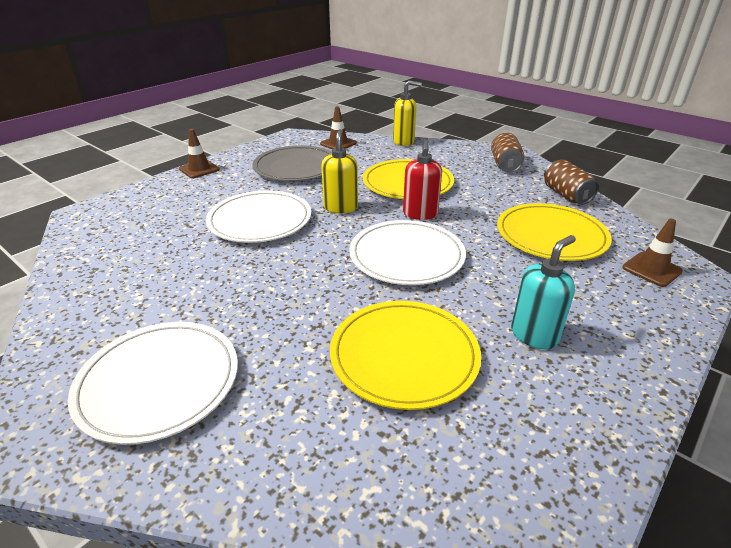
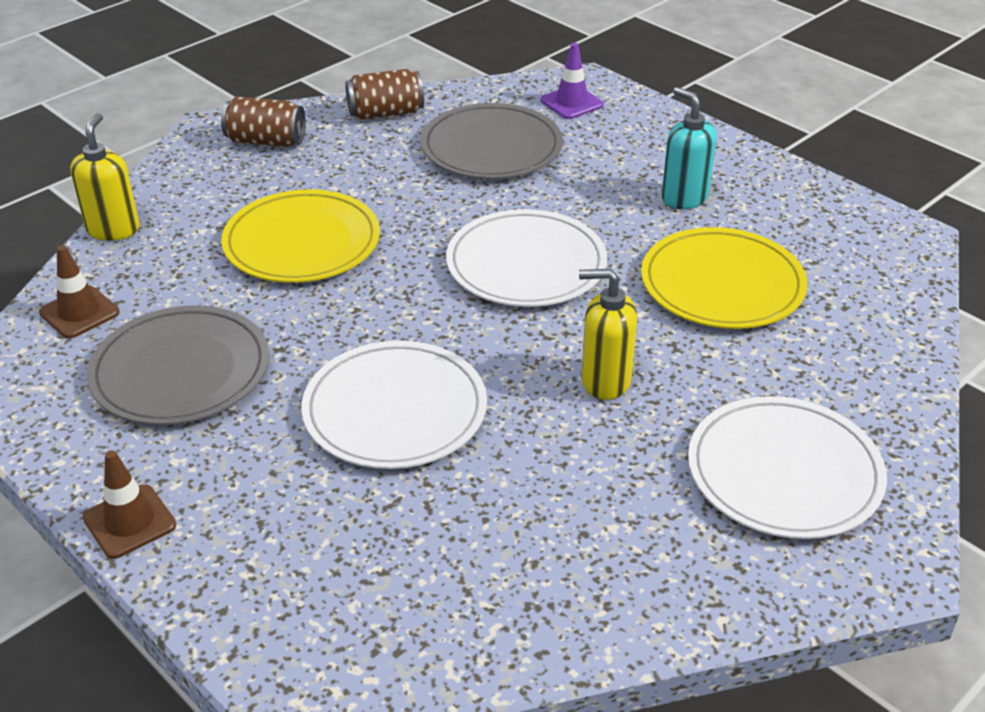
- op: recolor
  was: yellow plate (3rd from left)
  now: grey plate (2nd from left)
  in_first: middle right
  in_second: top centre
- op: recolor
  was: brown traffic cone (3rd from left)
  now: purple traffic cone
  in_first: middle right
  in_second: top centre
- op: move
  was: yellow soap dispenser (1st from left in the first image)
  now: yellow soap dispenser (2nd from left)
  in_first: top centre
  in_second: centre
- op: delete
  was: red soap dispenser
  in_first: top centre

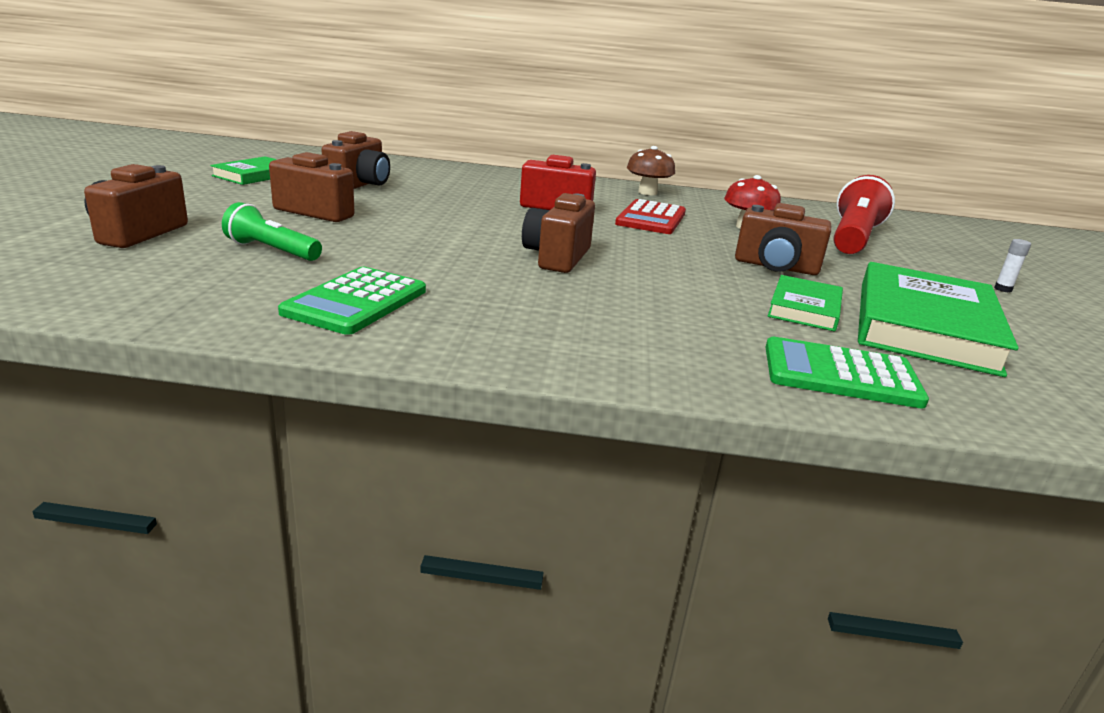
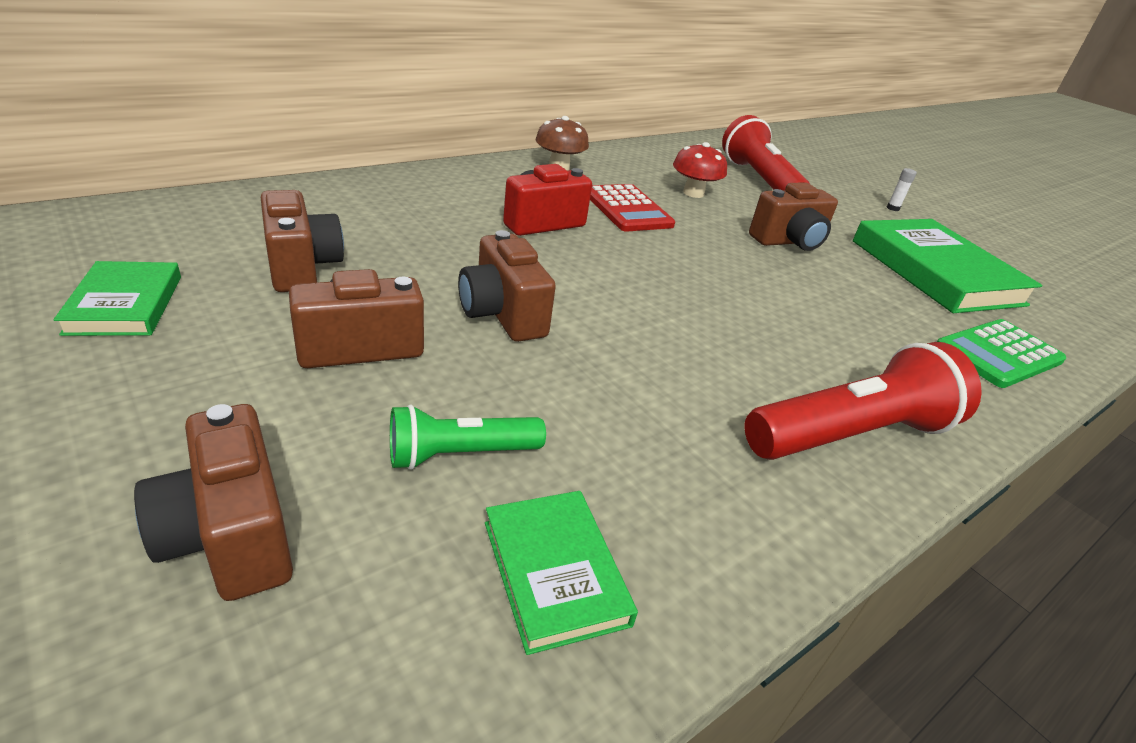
- op: move
  was: brown camera (4th from left)
  in_first: top centre
  in_second: centre
- op: move
  was: green book (2nd from left)
  in_first: middle right
  in_second: bottom centre
- op: insert
  now: red flashlight (2nd from left)
  in_second: middle right
- op: delete
  was: green calculator (1st from left)
  in_first: middle left

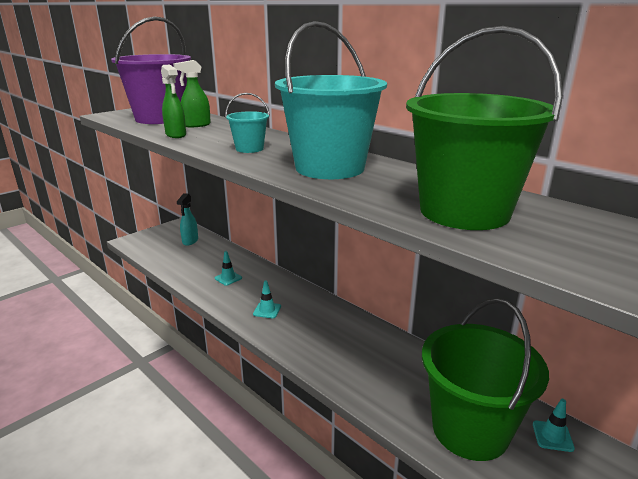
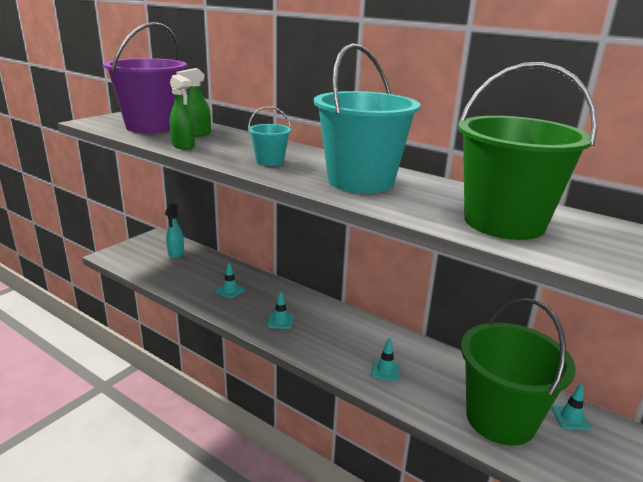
- op: insert
  now: turquoise traffic cone (3rd from left)
  in_second: bottom centre

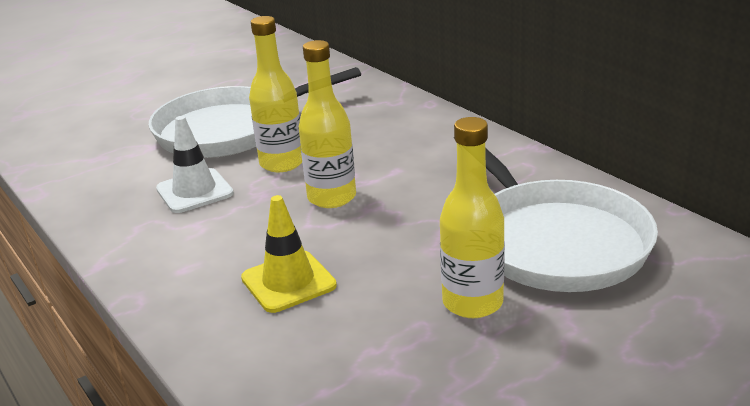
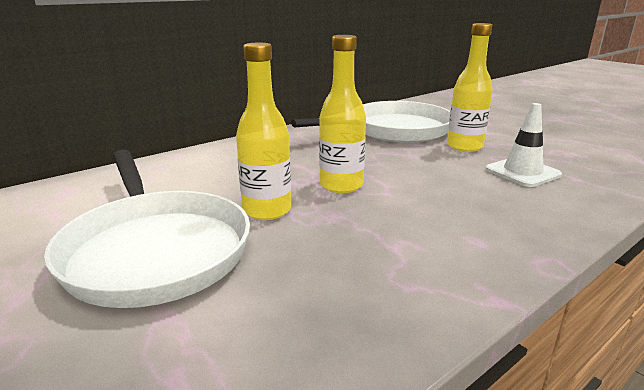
- op: move
  was: white traffic cone
  in_first: middle left
  in_second: middle right
- op: delete
  was: yellow traffic cone
  in_first: centre

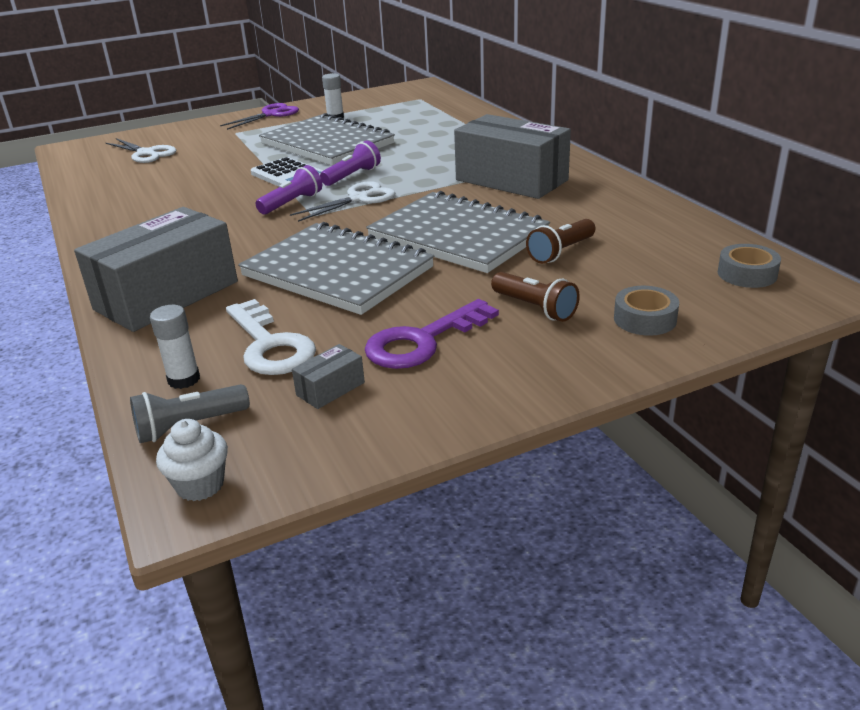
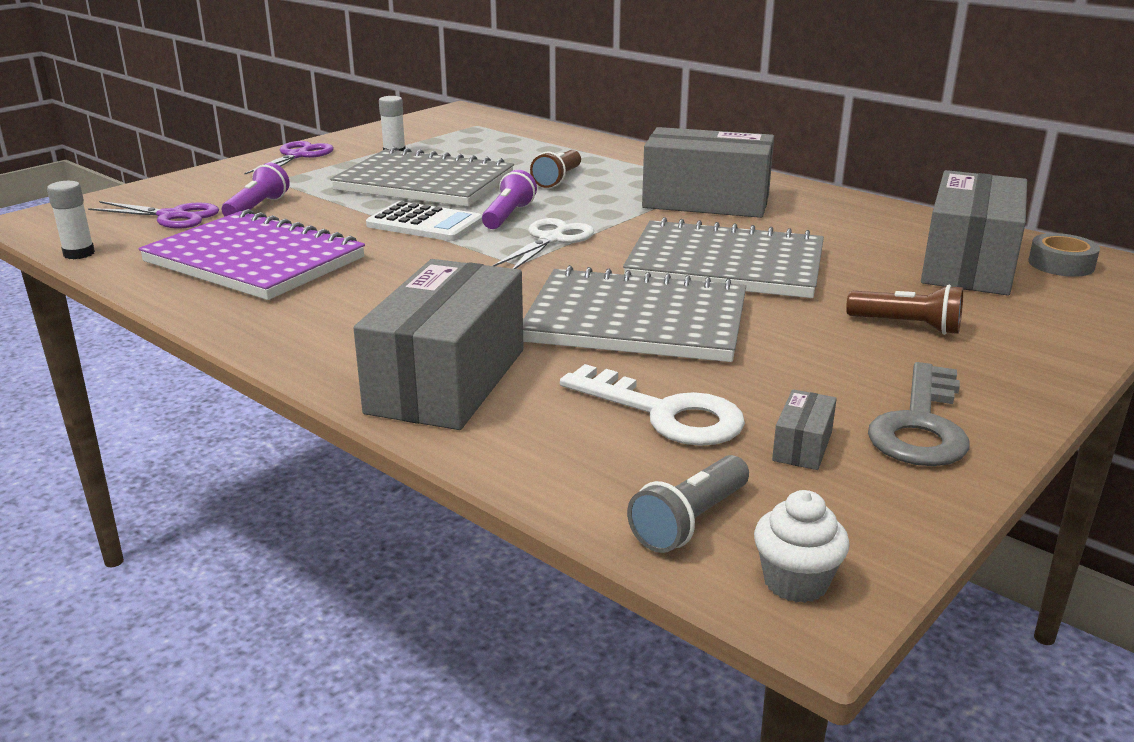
- op: move
  was: white glue stick (1st from left)
  in_first: middle left
  in_second: top left
- op: recolor
  was: white scissors (1st from left)
  now: purple scissors (1st from left)
  in_first: top left
  in_second: top left
- op: insert
  now: purple notebook
  in_second: middle left
- op: move
  was: purple flashlight (1st from left)
  in_first: top centre
  in_second: top left
- op: move
  was: brown flashlight (2nd from left in the first image)
  now: brown flashlight (1st from left)
  in_first: centre
  in_second: top centre
- op: insert
  now: grey key
  in_second: middle right
- op: insert
  now: grey box (4th from left)
  in_second: top right
- op: delete
  was: purple key
  in_first: centre
- op: delete
  was: grey tape (1st from left)
  in_first: middle right

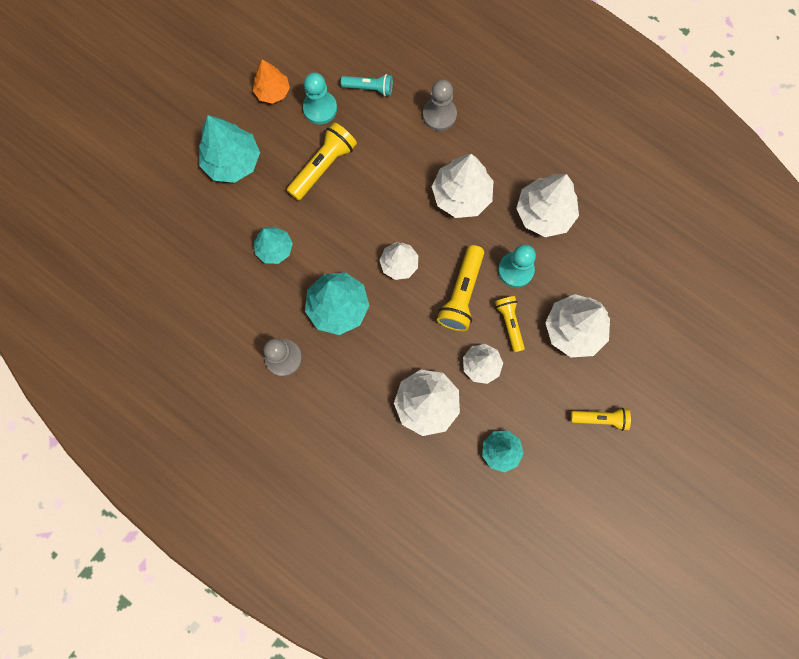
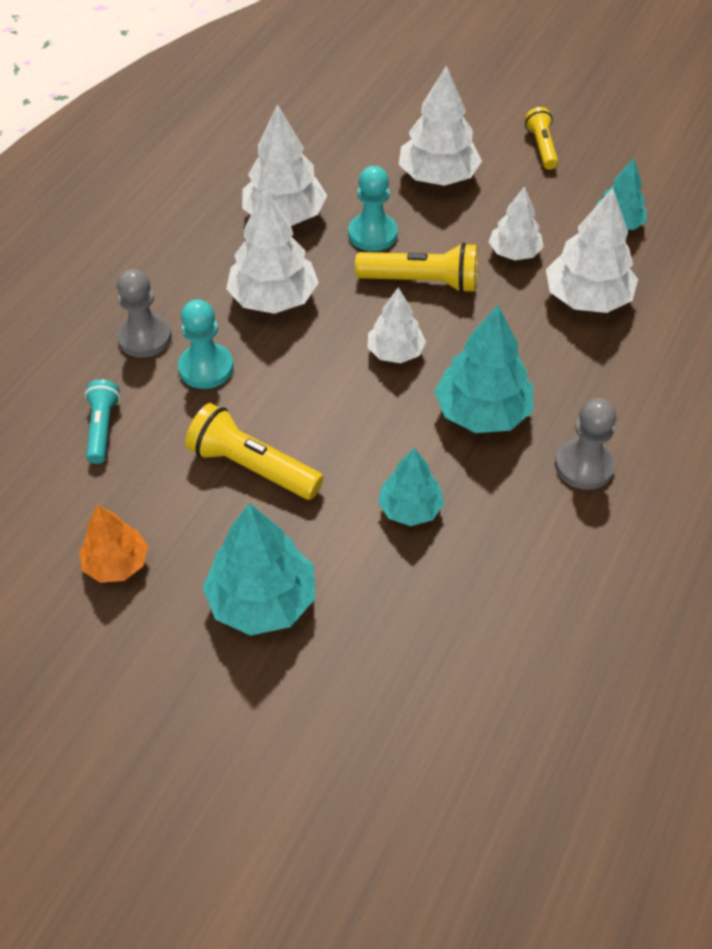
- op: move
  was: turquoise pawn (1st from left)
  in_first: top centre
  in_second: middle left
- op: delete
  was: yellow flashlight (3rd from left)
  in_first: centre

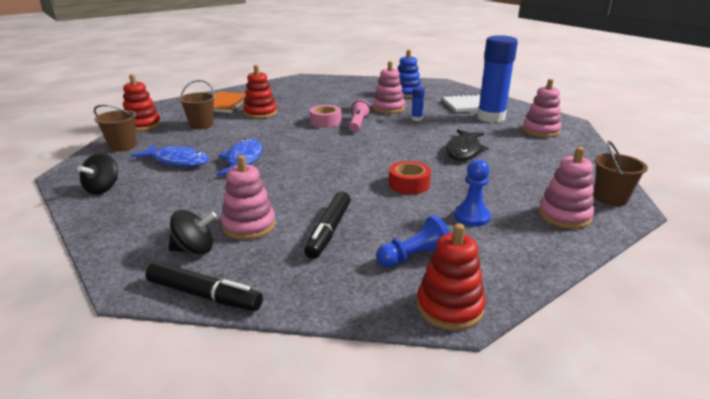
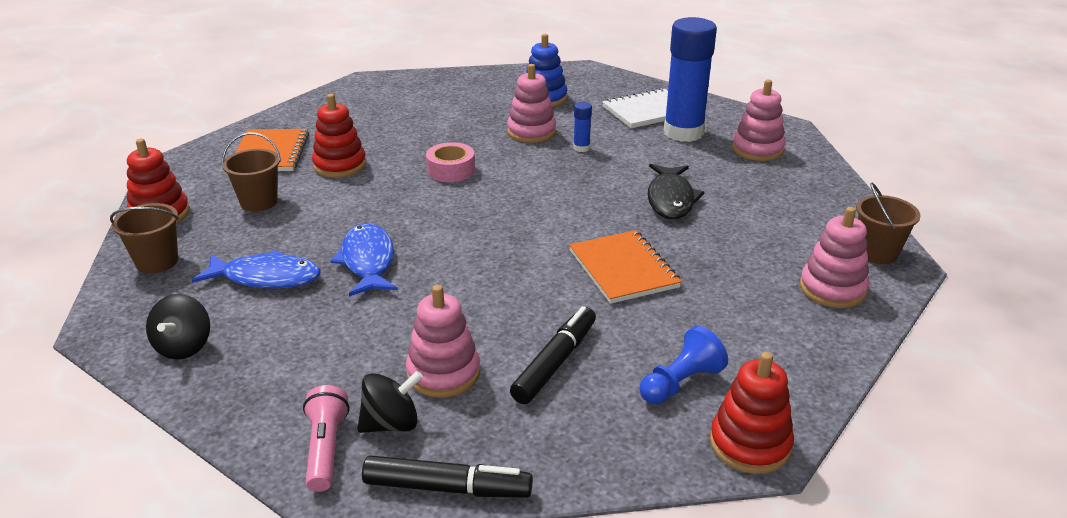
- op: move
  was: pink flashlight
  in_first: top centre
  in_second: bottom left
- op: rotate
  was: black marker (2nd from left)
  in_first: centre
  in_second: bottom centre
  clockwise: -150
- op: replace
  was: red tape
  now: orange notebook (2nd from left)
  in_first: centre
  in_second: centre
- op: delete
  was: blue pawn (2nd from left)
  in_first: centre

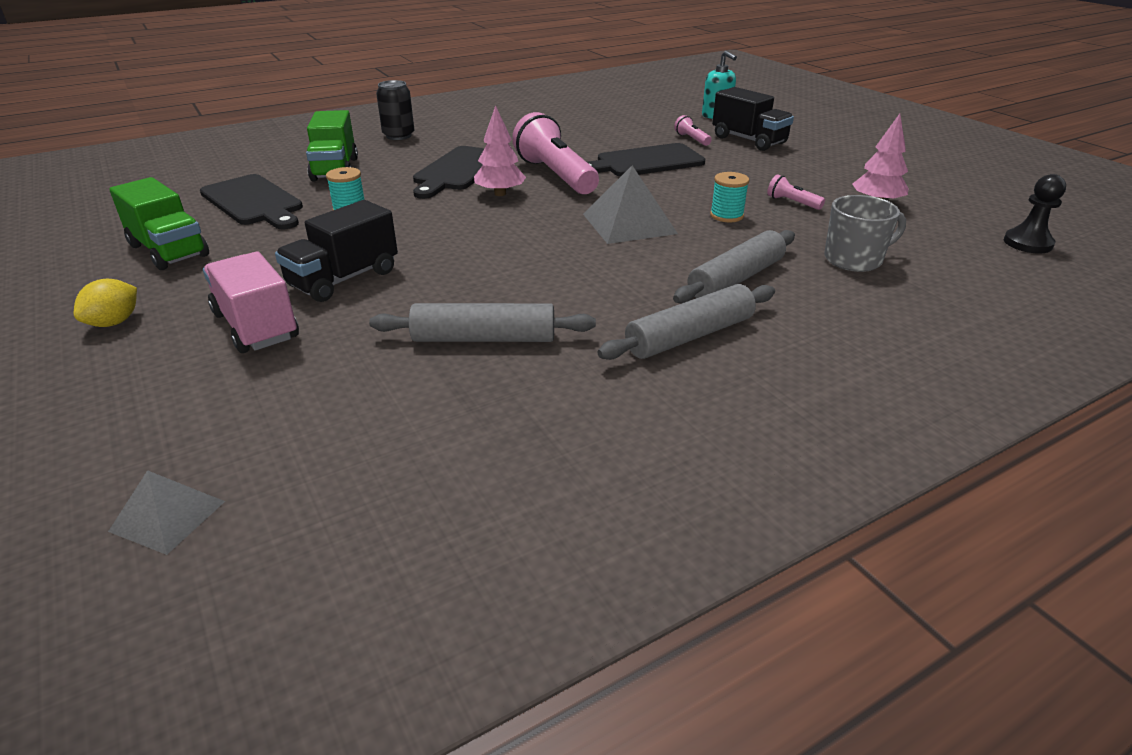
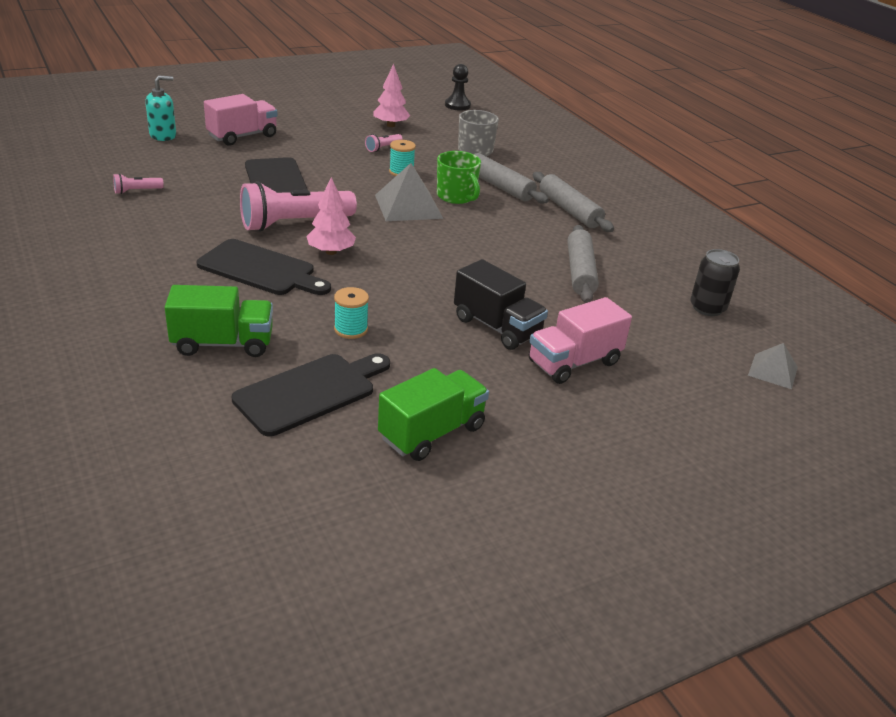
- op: move
  was: pink flashlight (2nd from left in the first image)
  now: pink flashlight (1st from left)
  in_first: top centre
  in_second: top left
- op: recolor
  was: black truck (2nd from left)
  now: pink truck (1st from left)
  in_first: top centre
  in_second: top left
- op: insert
  now: green mug
  in_second: top centre
- op: move
  was: black can
  in_first: top centre
  in_second: middle right
- op: delete
  was: yellow lemon
  in_first: middle left

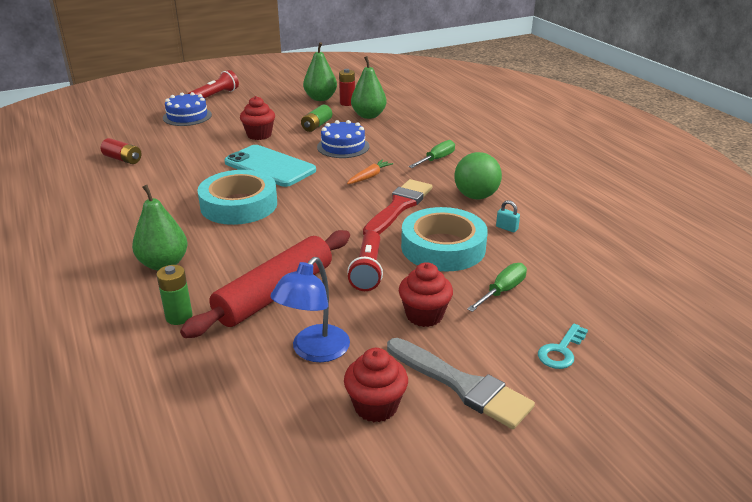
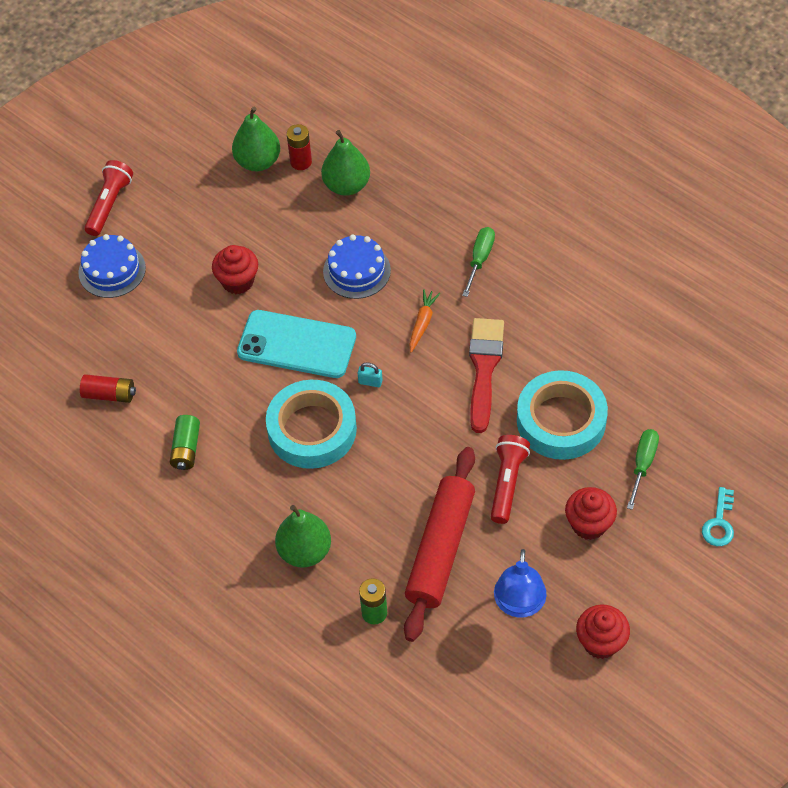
- op: move
  was: green battery (2nd from left in the first image)
  now: green battery (1st from left)
  in_first: top centre
  in_second: middle left
- op: move
  was: turquoise padlock
  in_first: middle right
  in_second: centre
- op: rotate
  was: red flashlight (2nd from left)
  in_first: centre
  in_second: centre
  clockwise: -150
- op: delete
  was: grey brush
  in_first: bottom centre
- op: delete
  was: green ball
  in_first: centre

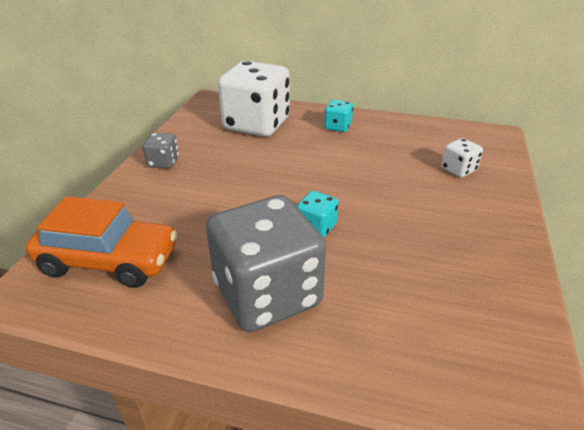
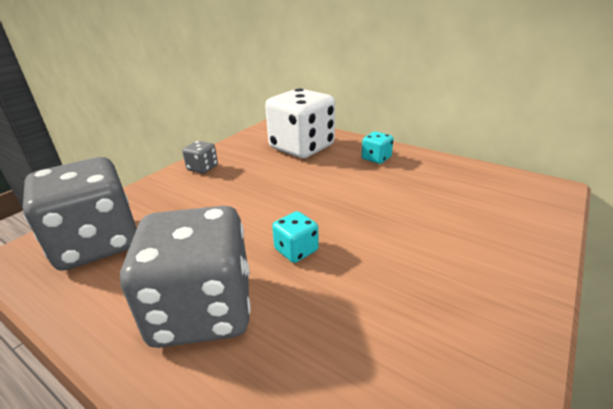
- op: replace
  was: orange car
  now: grey dice (1st from left)
  in_first: middle left
  in_second: middle left
- op: delete
  was: white dice (2nd from left)
  in_first: middle right

